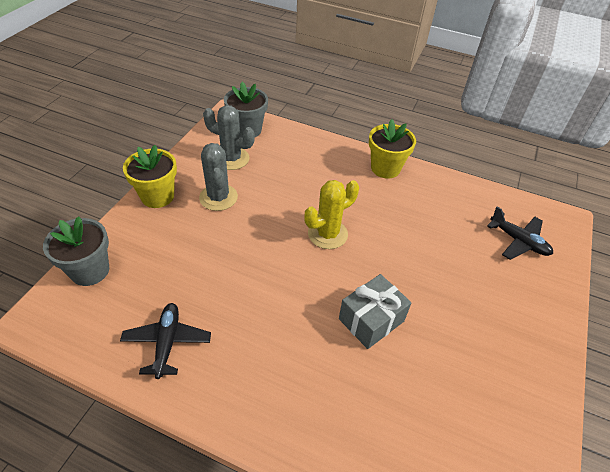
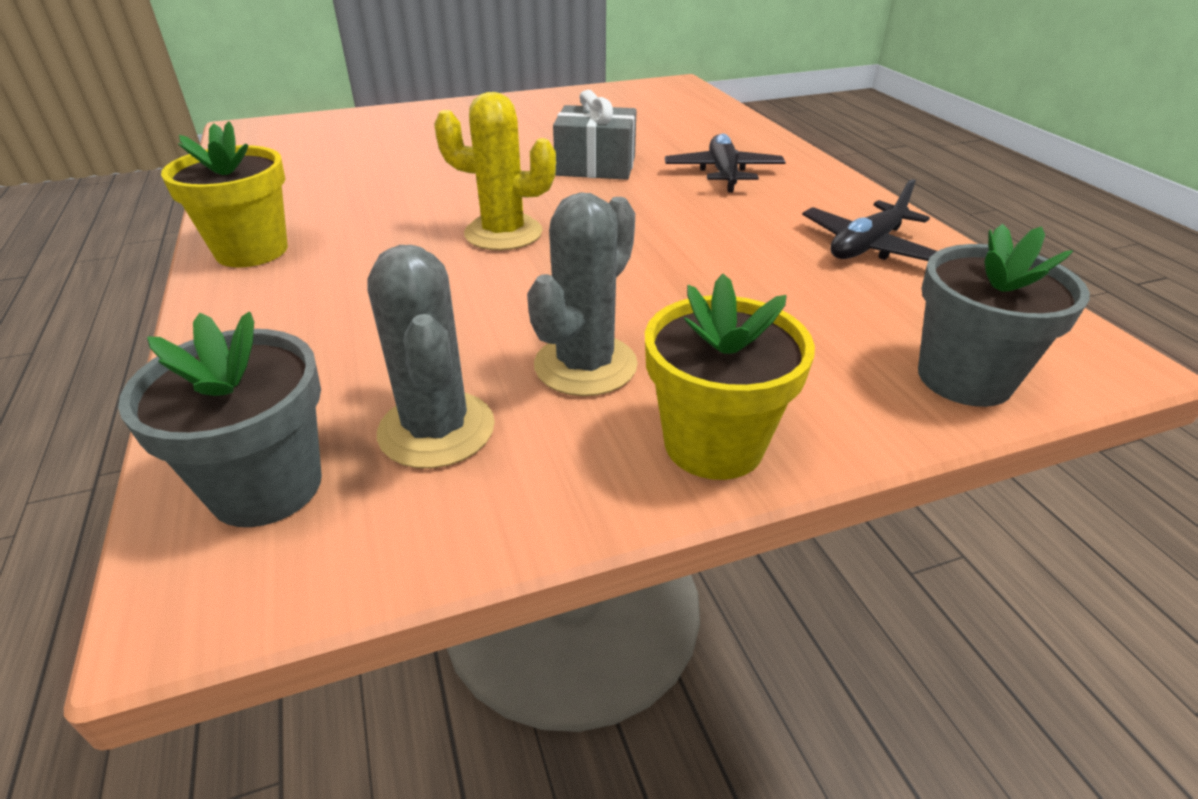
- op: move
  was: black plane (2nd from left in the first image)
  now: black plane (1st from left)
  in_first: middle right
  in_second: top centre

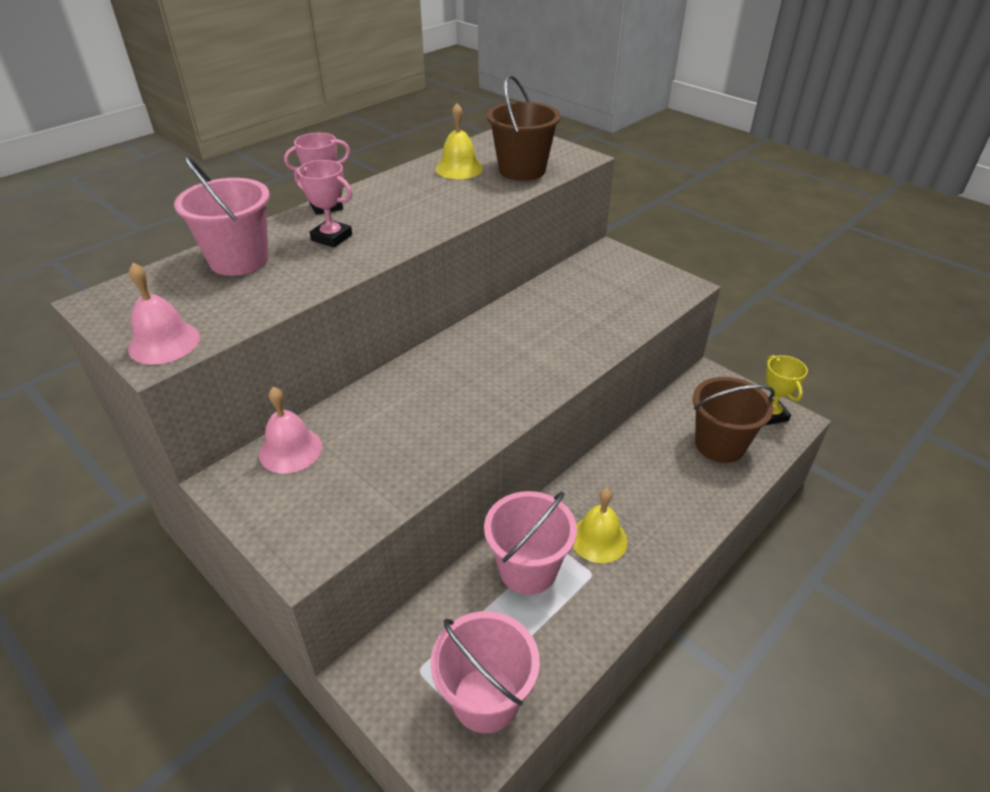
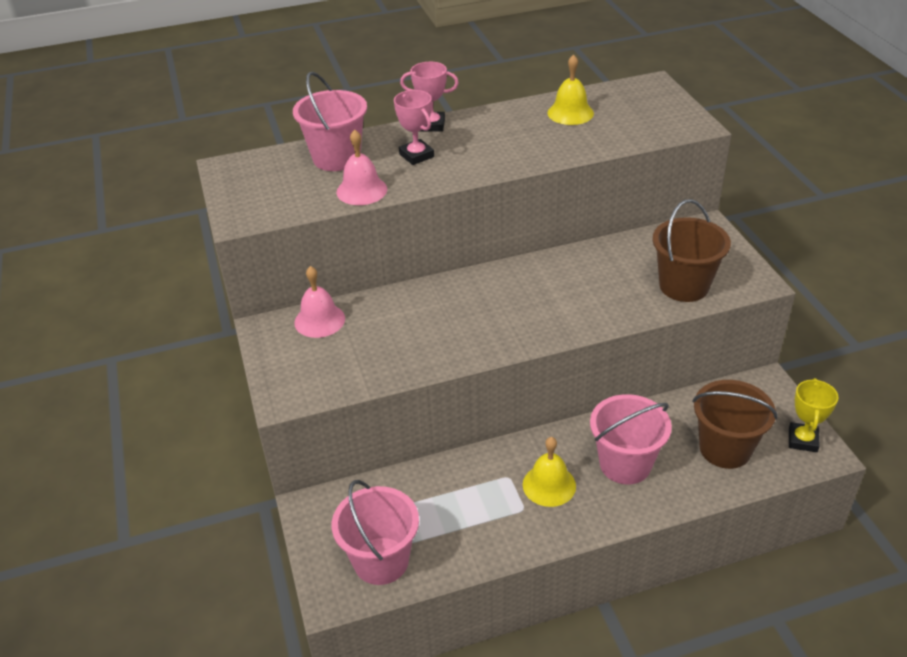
- op: move
  was: pink bell (1st from left in the first image)
  now: pink bell (2nd from left)
  in_first: middle left
  in_second: top centre
- op: move
  was: pink bucket (3rd from left)
  in_first: bottom centre
  in_second: bottom right
- op: move
  was: brown bucket (1st from left)
  in_first: top centre
  in_second: middle right

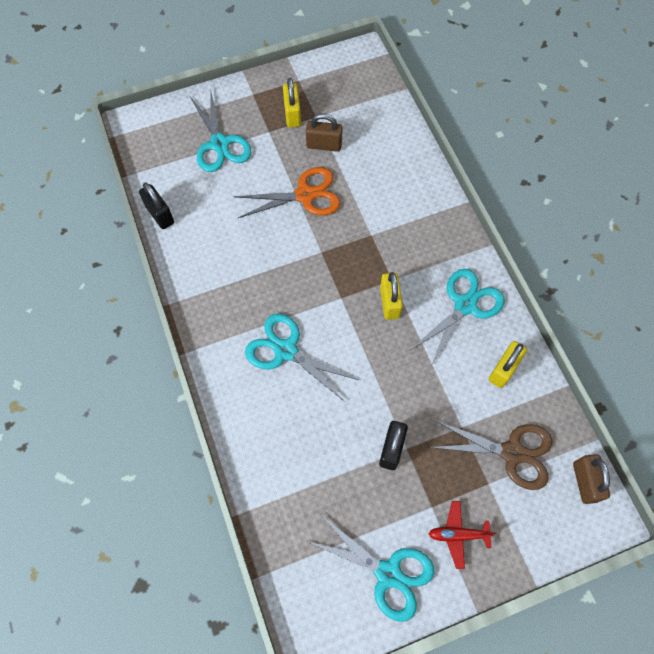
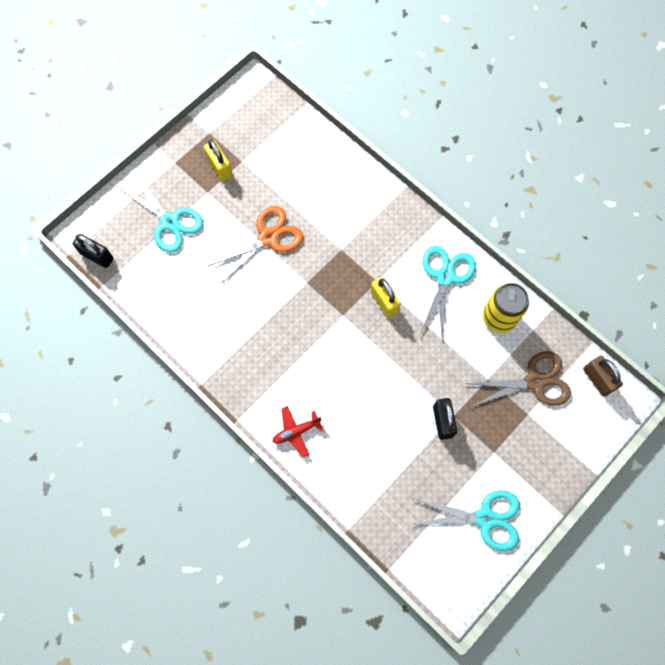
- op: move
  was: black padlock (1st from left)
  in_first: top left
  in_second: middle left
- op: move
  was: red plane
  in_first: bottom right
  in_second: centre
- op: replace
  was: yellow padlock (3rd from left)
  now: yellow can
  in_first: middle right
  in_second: middle right
- op: delete
  was: turquoise scissors (2nd from left)
  in_first: centre
- op: delete
  was: brown padlock (1st from left)
  in_first: top centre

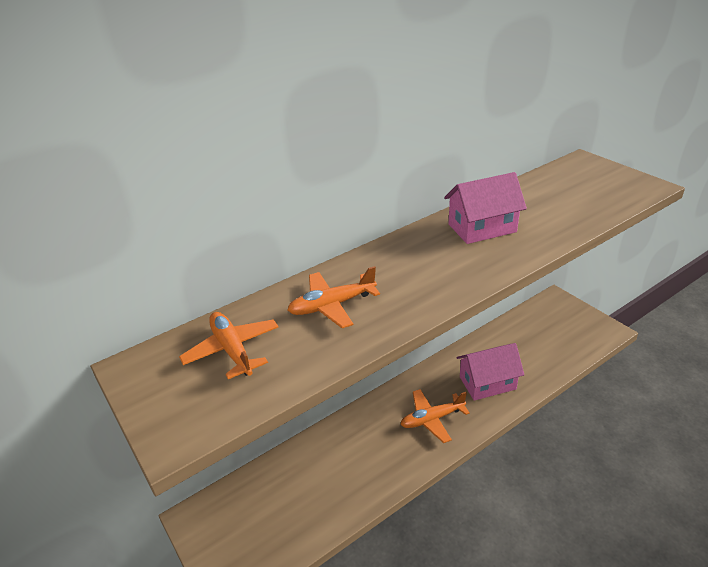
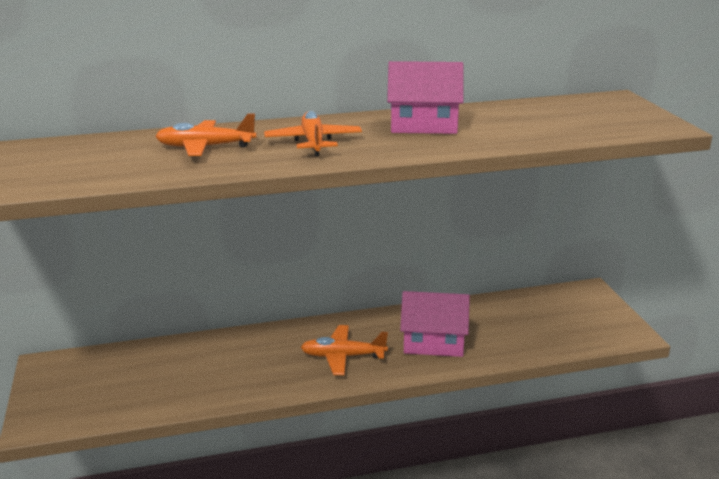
- op: move
  was: orange plane (1st from left in the first image)
  now: orange plane (2nd from left)
  in_first: middle left
  in_second: top centre

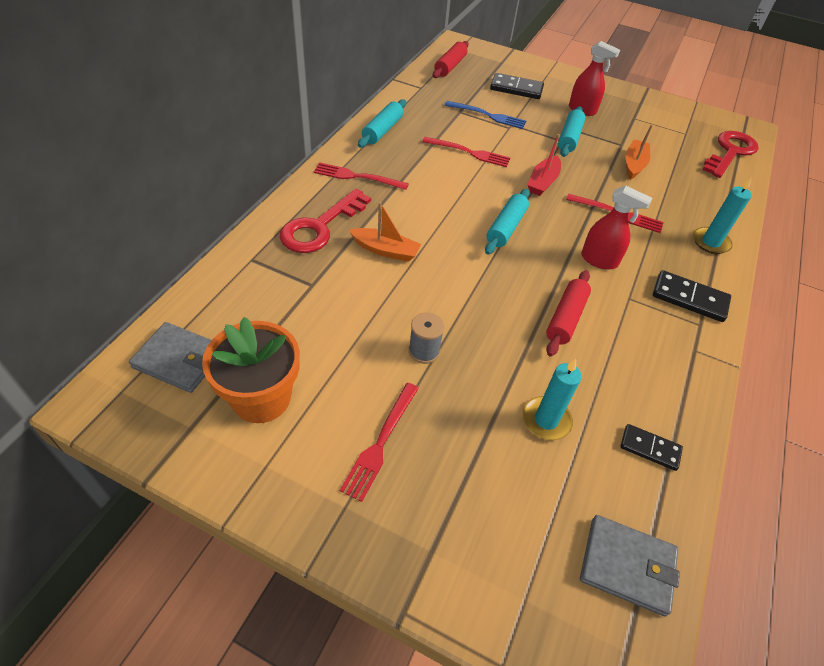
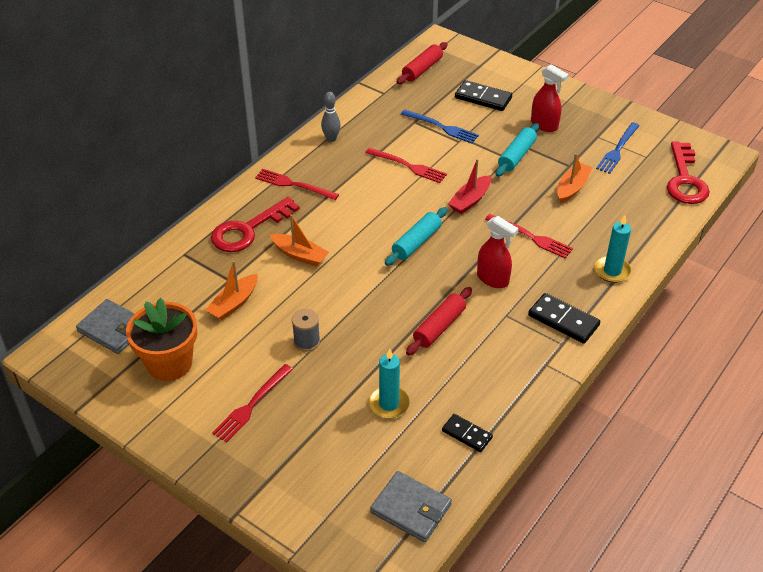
- op: insert
  now: orange boat (1st from left)
  in_second: middle left
- op: replace
  was: turquoise rolling pin (1st from left)
  now: grey bowling pin
  in_first: top centre
  in_second: top centre
- op: insert
  now: blue fork (2nd from left)
  in_second: top right
- op: rotate
  was: red key (2nd from left)
  in_first: top right
  in_second: top right
  clockwise: 135

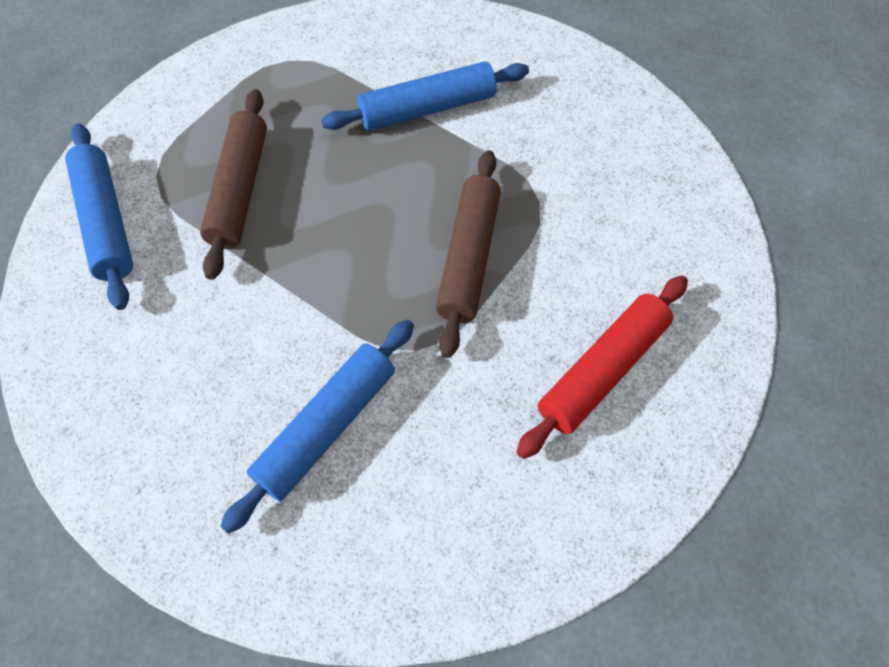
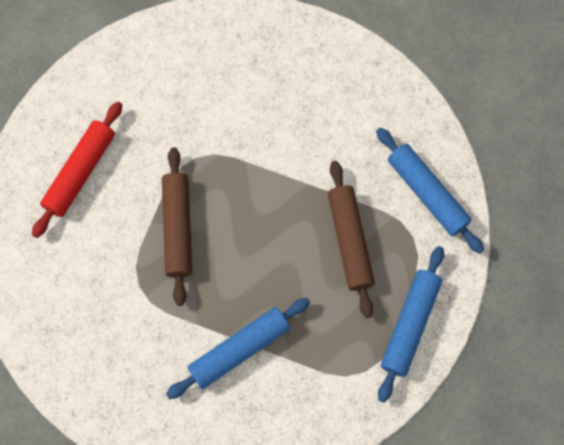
- op: move
  was: blue rolling pin (2nd from left)
  in_first: centre
  in_second: bottom right

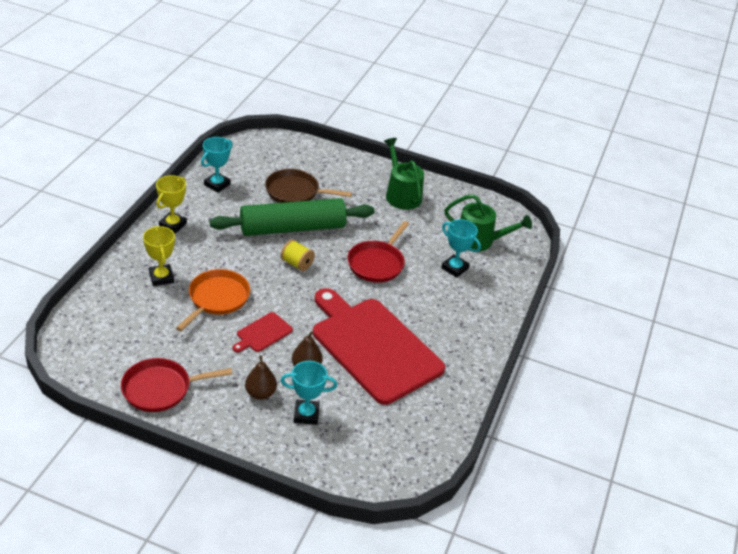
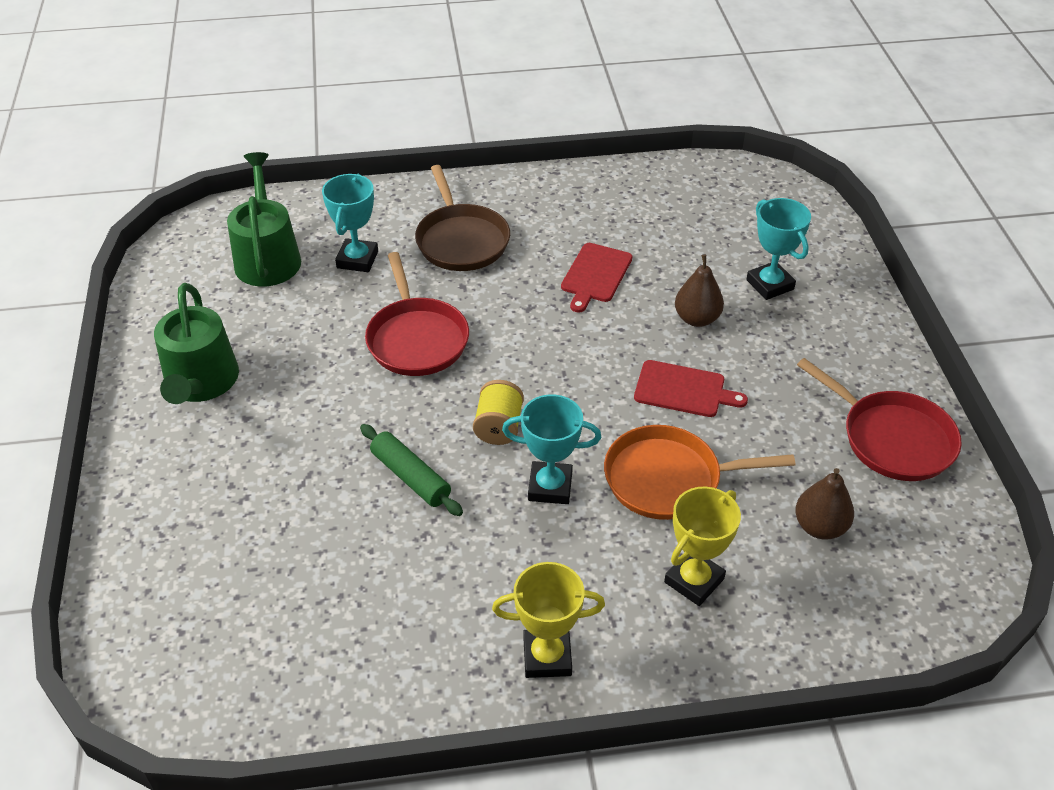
- op: rotate
  was: green watering can (1st from left)
  in_first: top centre
  in_second: middle left
  clockwise: -45
- op: resize
  was: green rolling pin
  in_first: centre
  in_second: centre
  ratio: 0.45
- op: rotate
  was: red pan (2nd from left in the first image)
  in_first: centre
  in_second: centre
  clockwise: 75
- op: move
  was: brown pan
  in_first: centre
  in_second: top centre
- op: move
  was: turquoise trophy (1st from left in the first image)
  now: turquoise trophy (2nd from left)
  in_first: top left
  in_second: centre
- op: resize
  was: red cutting board (2nd from left in the first image)
  in_first: centre
  in_second: centre
  ratio: 0.4
- op: move
  was: brown pear (1st from left in the first image)
  now: brown pear (2nd from left)
  in_first: bottom centre
  in_second: middle right

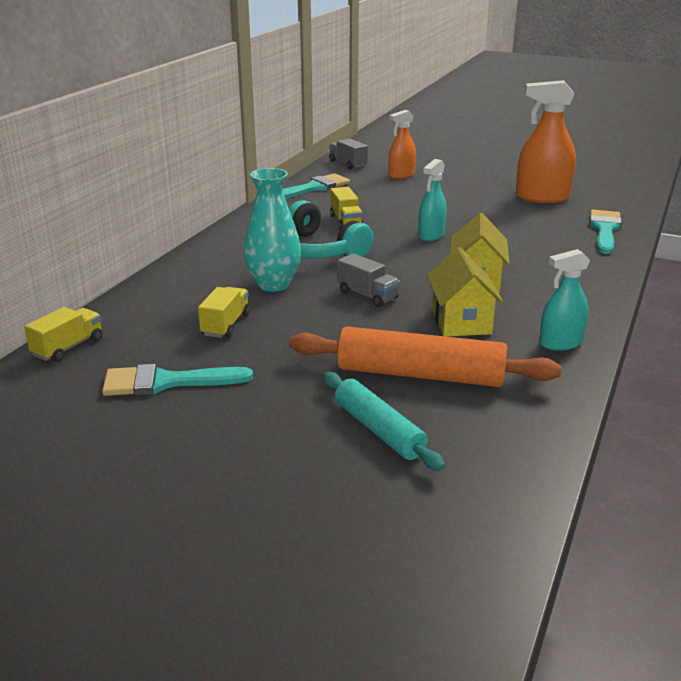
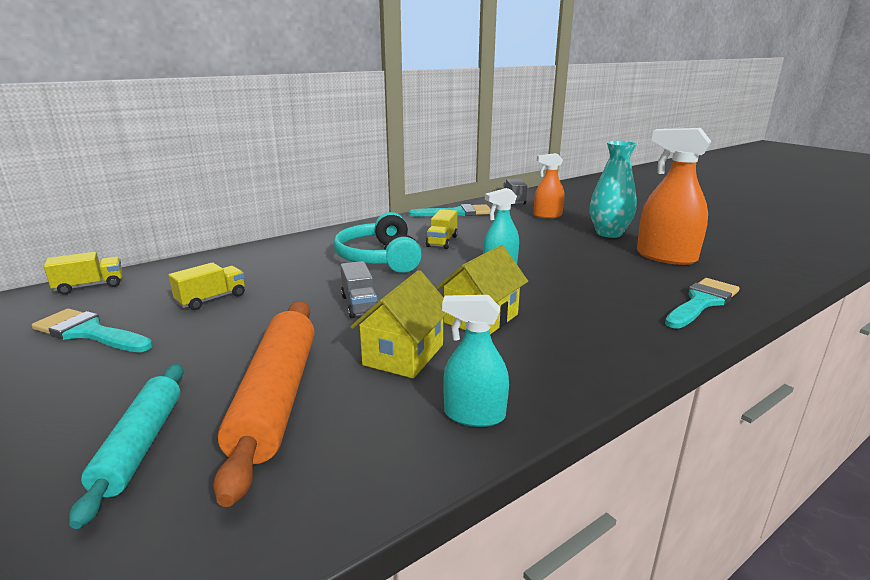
- op: rotate
  was: orange rolling pin
  in_first: centre
  in_second: bottom left
  clockwise: 45
- op: move
  was: turquoise vase
  in_first: centre
  in_second: top right

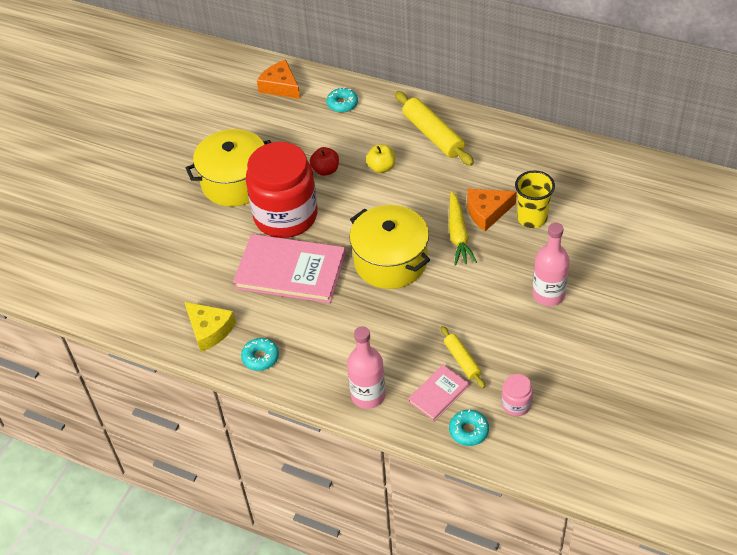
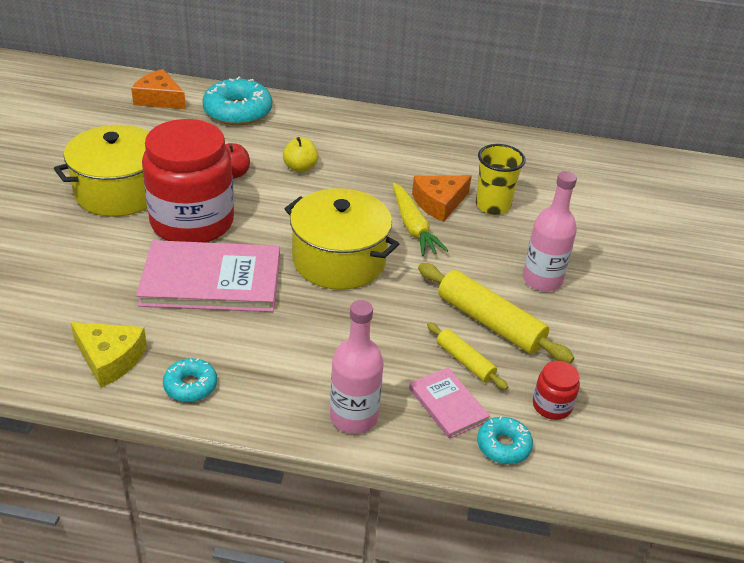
- op: resize
  was: turquoise donut (2nd from left)
  in_first: top centre
  in_second: top left
  ratio: 1.86
- op: rotate
  was: pink book (2nd from left)
  in_first: bottom centre
  in_second: bottom centre
  clockwise: -60
- op: move
  was: yellow rolling pin (1st from left in the first image)
  now: yellow rolling pin (2nd from left)
  in_first: top centre
  in_second: middle right
- op: recolor
  was: pink jar
  now: red jar (2nd from left)
  in_first: bottom right
  in_second: bottom right

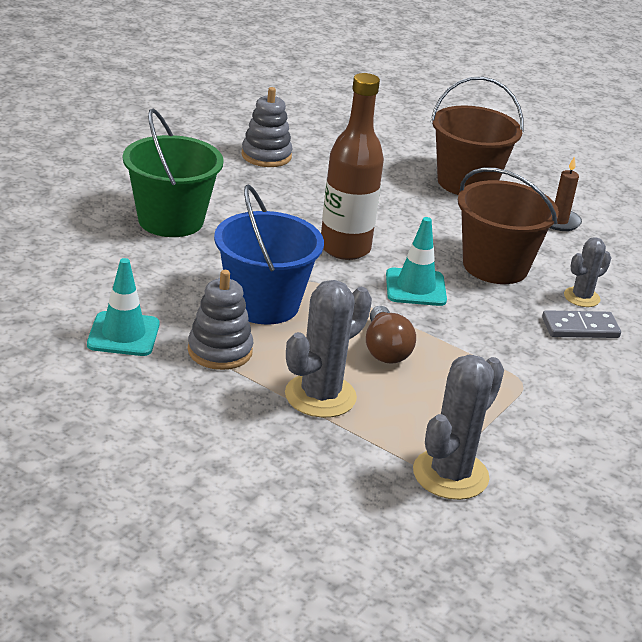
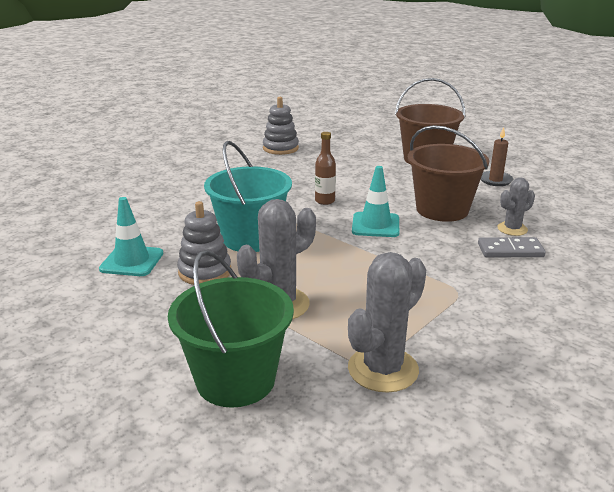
- op: move
  was: green bucket
  in_first: top left
  in_second: bottom centre
- op: recolor
  was: blue bucket
  now: turquoise bucket
  in_first: centre
  in_second: centre
- op: resize
  was: brown bottle
  in_first: top centre
  in_second: centre
  ratio: 0.51
- op: delete
  was: brown light bulb
  in_first: centre

